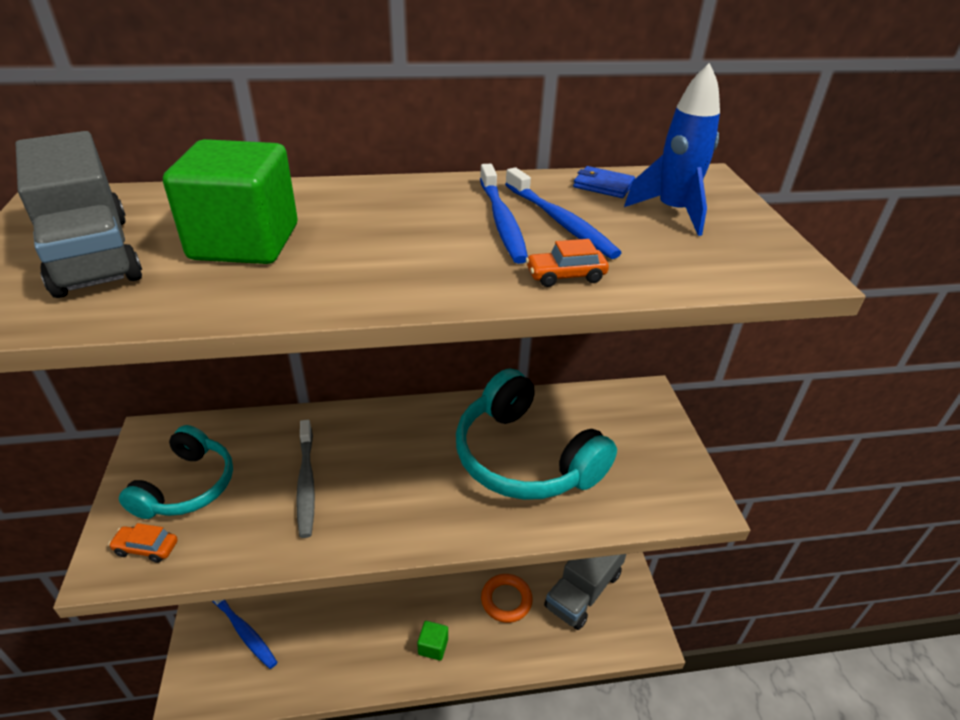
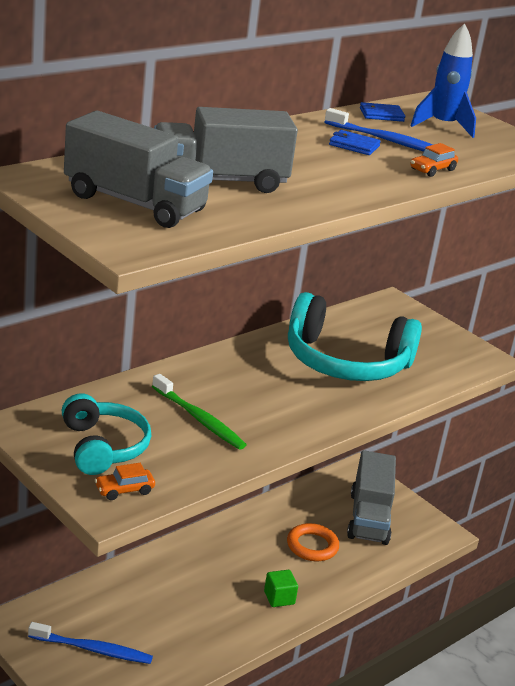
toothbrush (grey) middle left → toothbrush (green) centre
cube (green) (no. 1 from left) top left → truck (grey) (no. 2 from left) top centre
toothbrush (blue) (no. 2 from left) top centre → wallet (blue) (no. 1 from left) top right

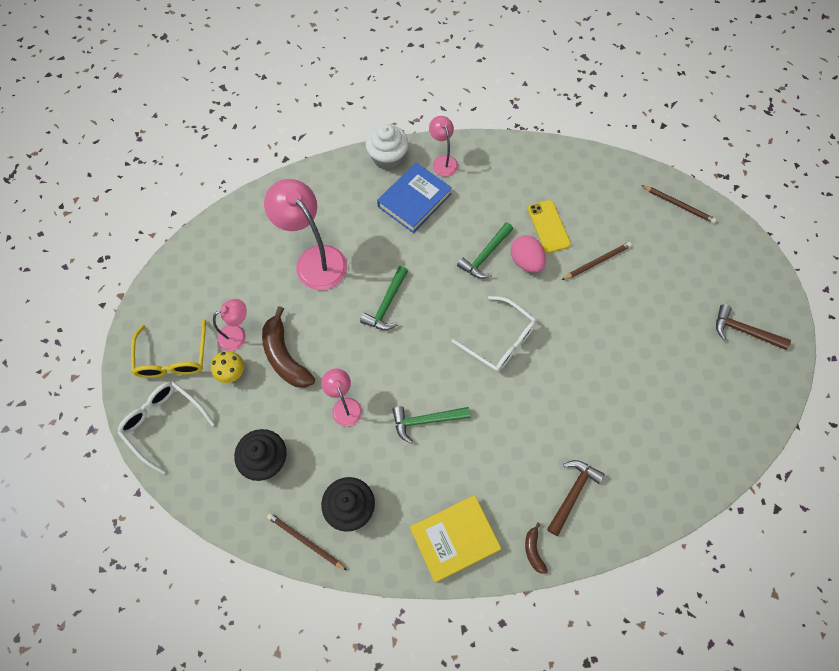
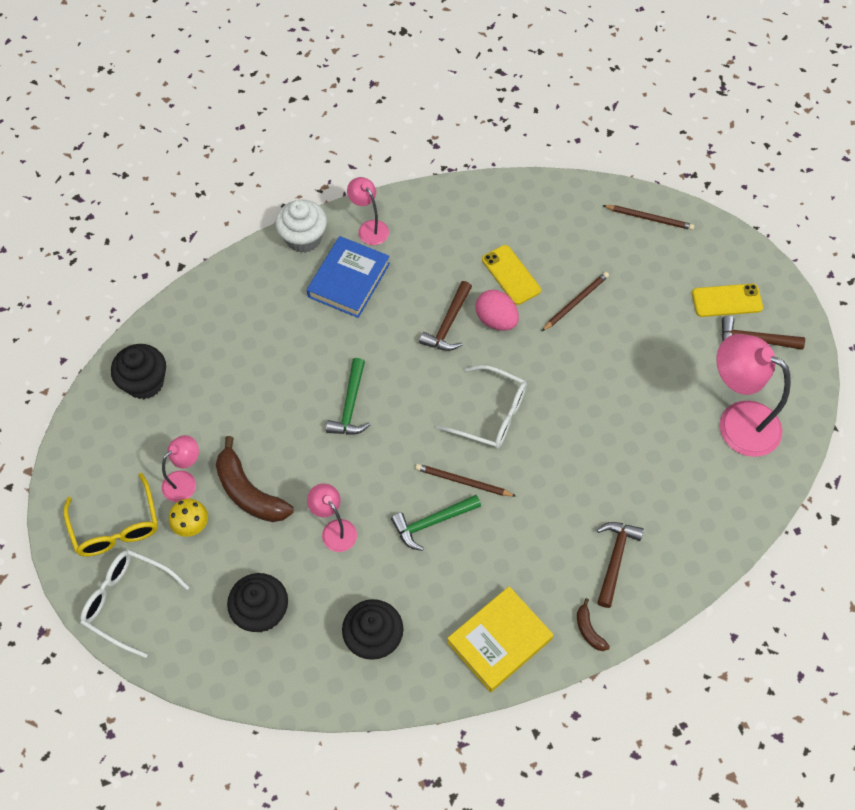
- → cupcake (black) (no. 1 from left) middle left
pencil (brown) (no. 1 from left) bottom centre → pencil (brown) (no. 1 from left) centre, relocated
hammer (green) (no. 3 from left) centre → hammer (brown) (no. 1 from left) centre
- → phone (yellow) (no. 2 from left) middle right
lamp (pink) (no. 2 from left in the first image) centre → lamp (pink) (no. 4 from left) middle right, relocated

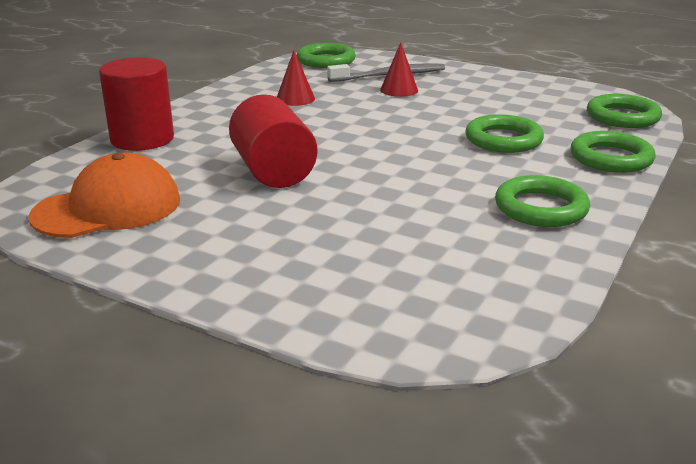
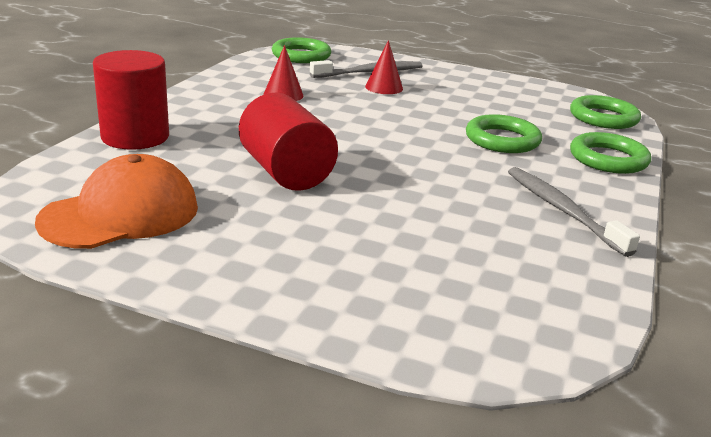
ring (green) (no. 3 from left) middle right → toothbrush (grey) (no. 2 from left) middle right

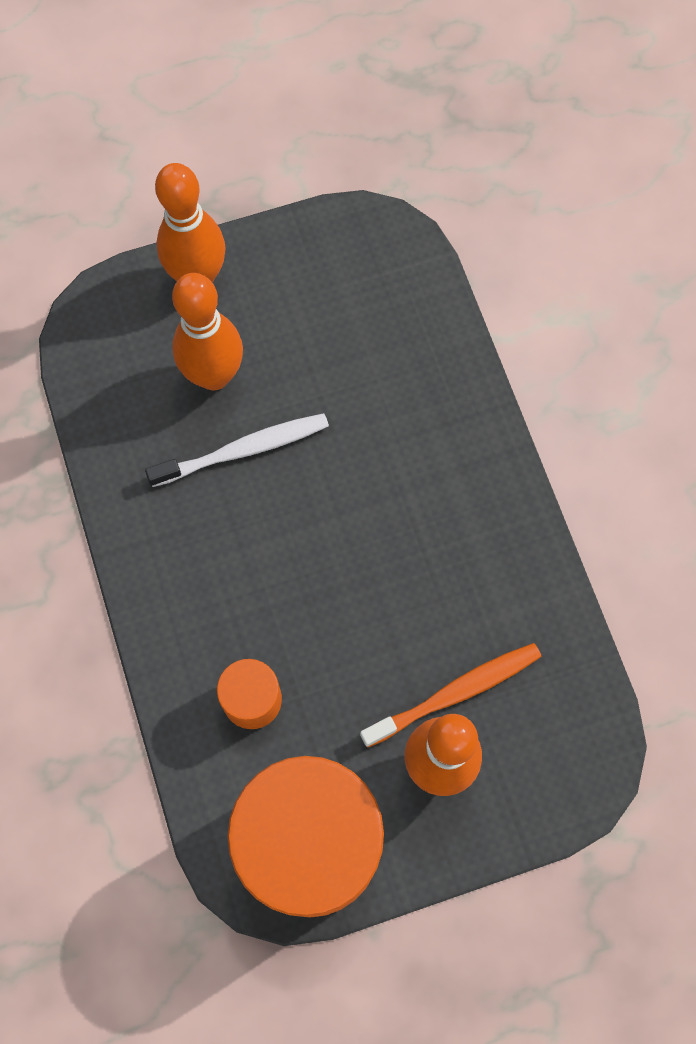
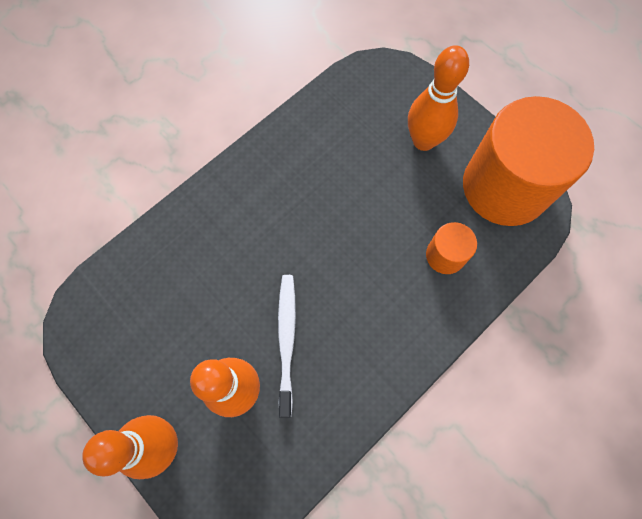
toothbrush (white) centre → toothbrush (white) bottom centre, 45 degrees clockwise
toothbrush (orange) centre → -

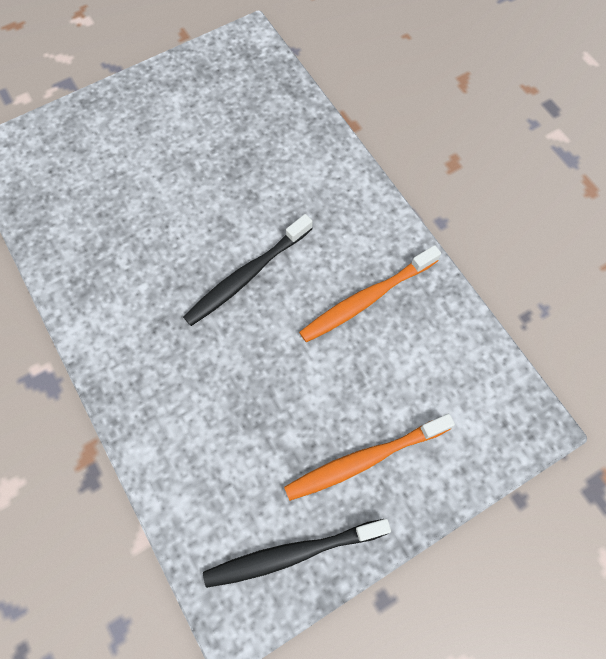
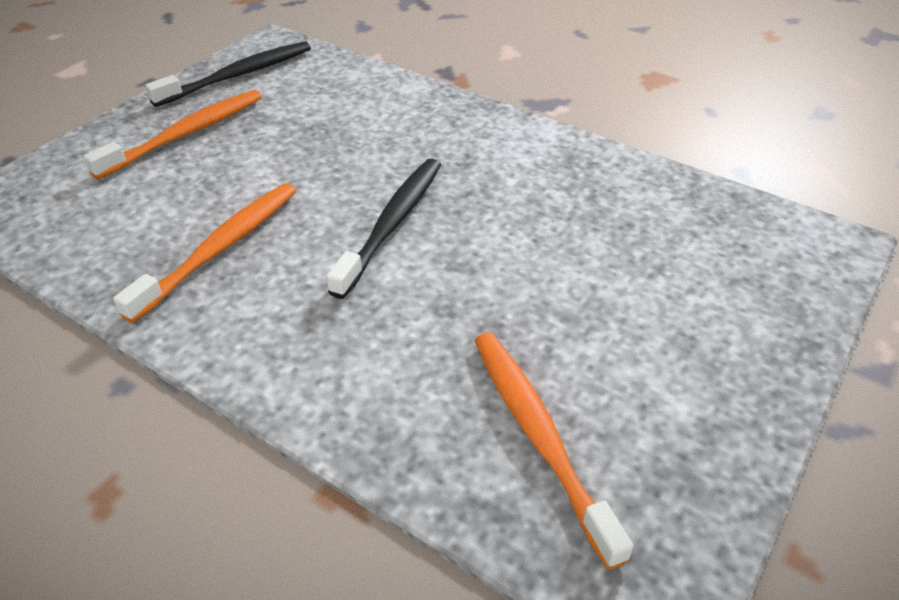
- → toothbrush (orange) (no. 3 from left) bottom centre

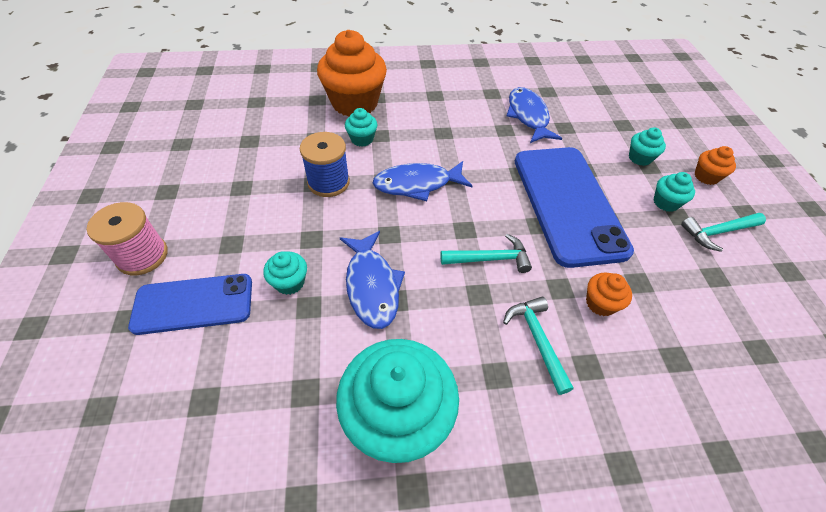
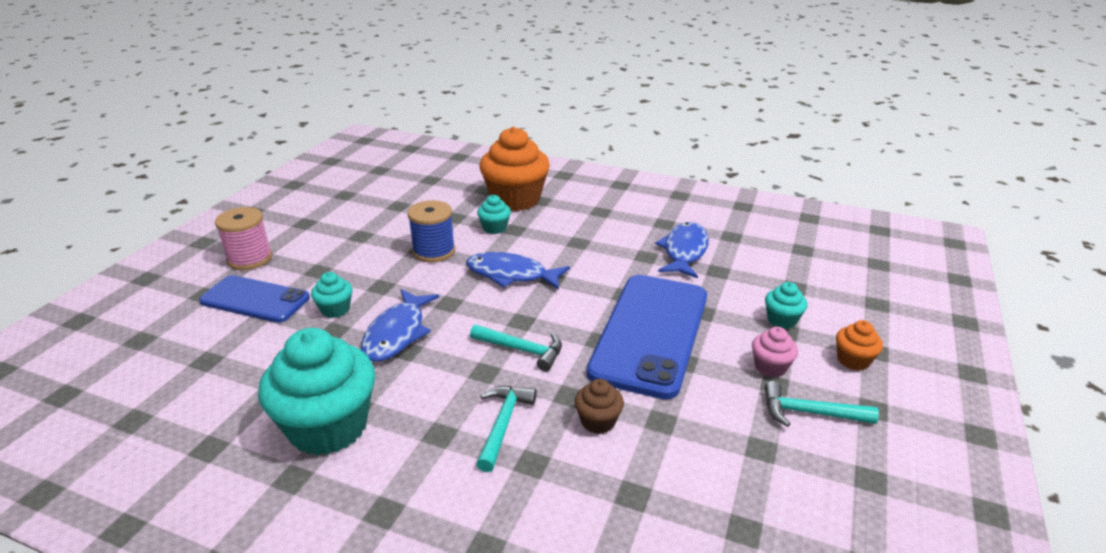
cupcake (orange) (no. 2 from left) middle right → cupcake (brown) bottom centre
cupcake (turquoise) (no. 5 from left) middle right → cupcake (pink) middle right

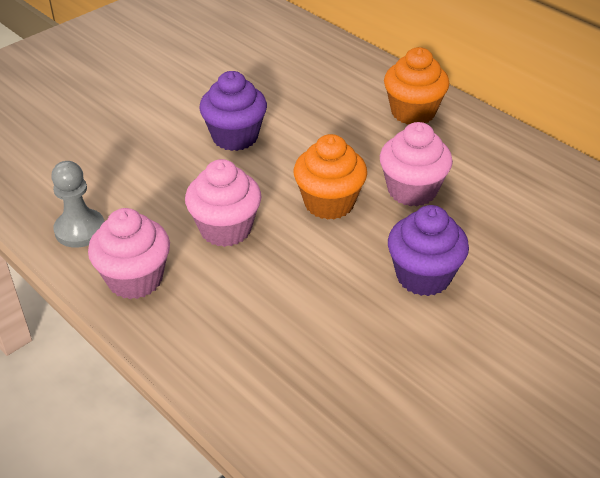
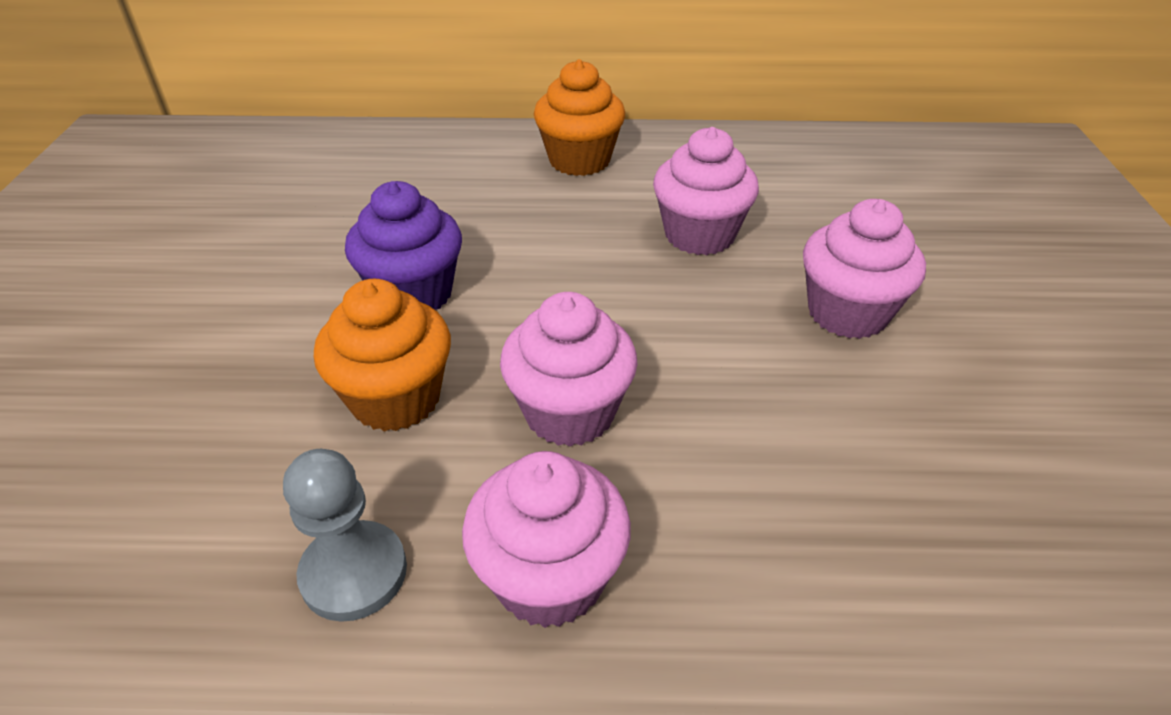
cupcake (orange) (no. 1 from left) centre → cupcake (orange) (no. 1 from left) middle left, relocated
cupcake (purple) (no. 2 from left) middle right → cupcake (pink) (no. 4 from left) middle right

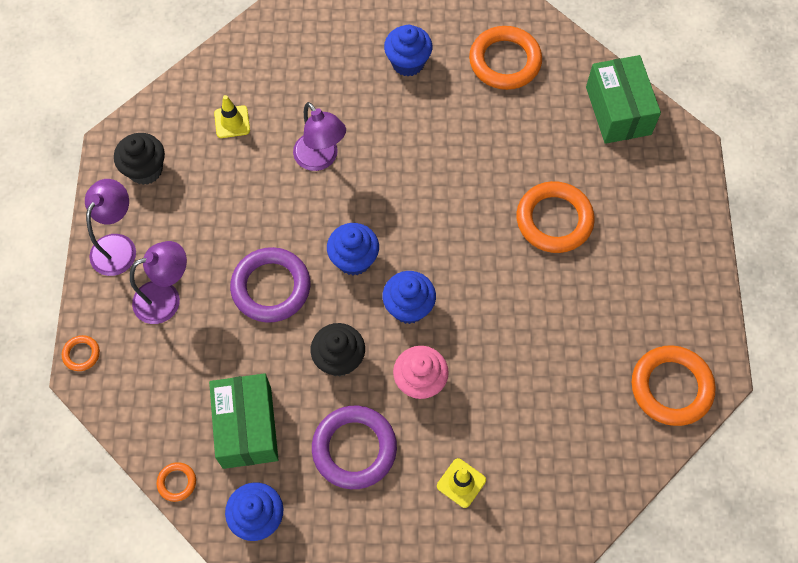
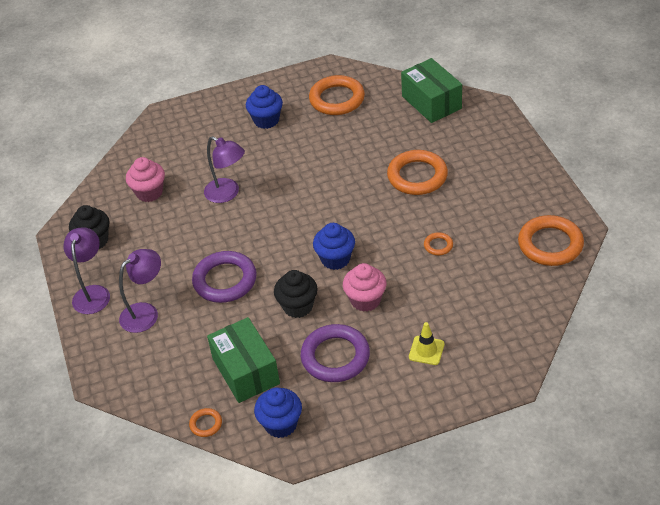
traffic cone (yellow) (no. 1 from left) top left → cupcake (pink) (no. 1 from left) middle left
ring (orange) (no. 1 from left in the first image) middle left → ring (orange) (no. 4 from left) centre, relocated
cupcake (blue) (no. 2 from left) centre → -

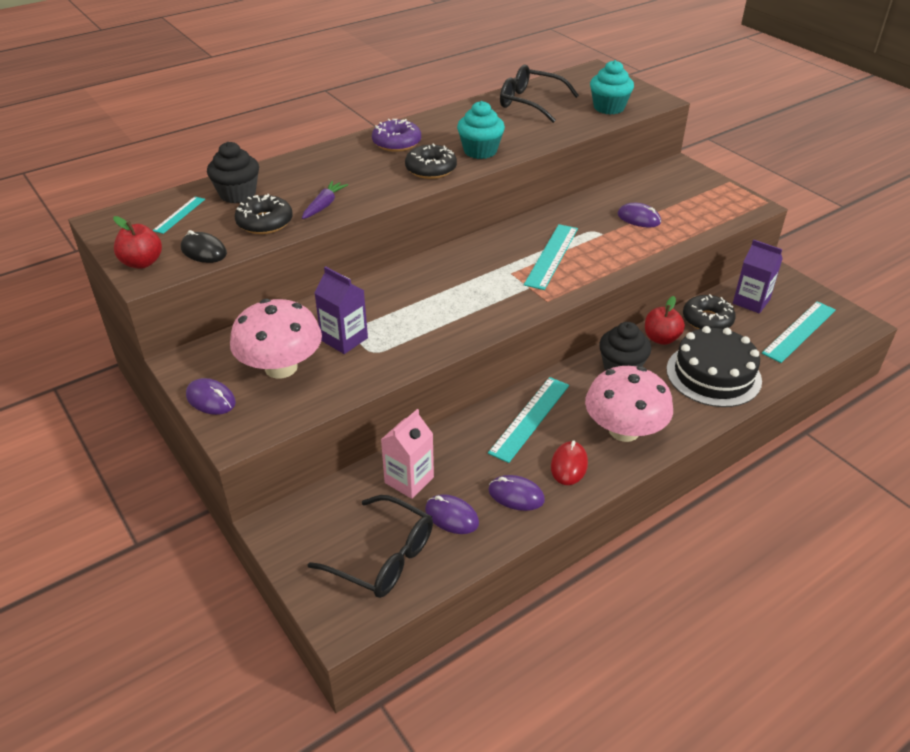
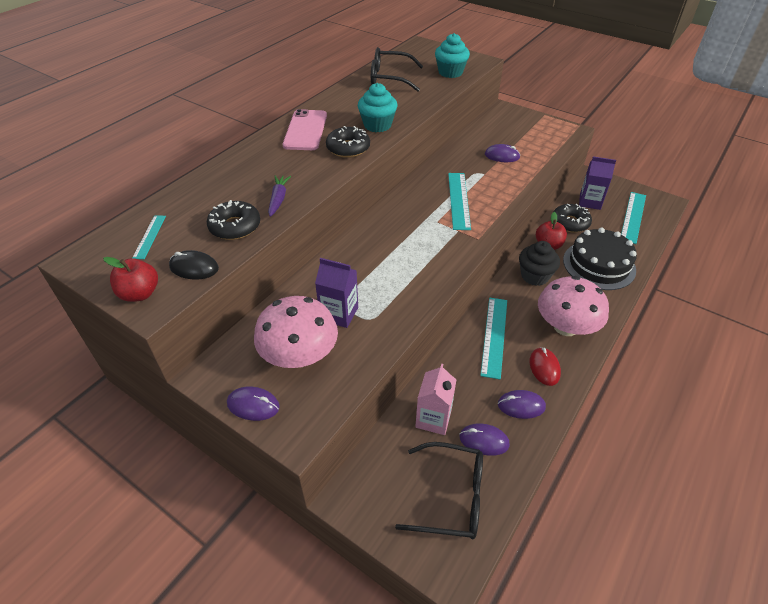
donut (purple) top centre → phone (pink) top centre
cupcake (black) (no. 1 from left) top left → -

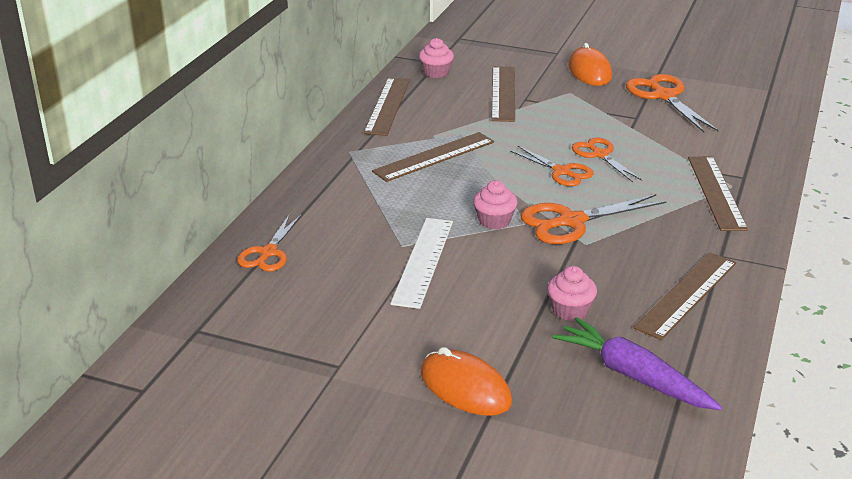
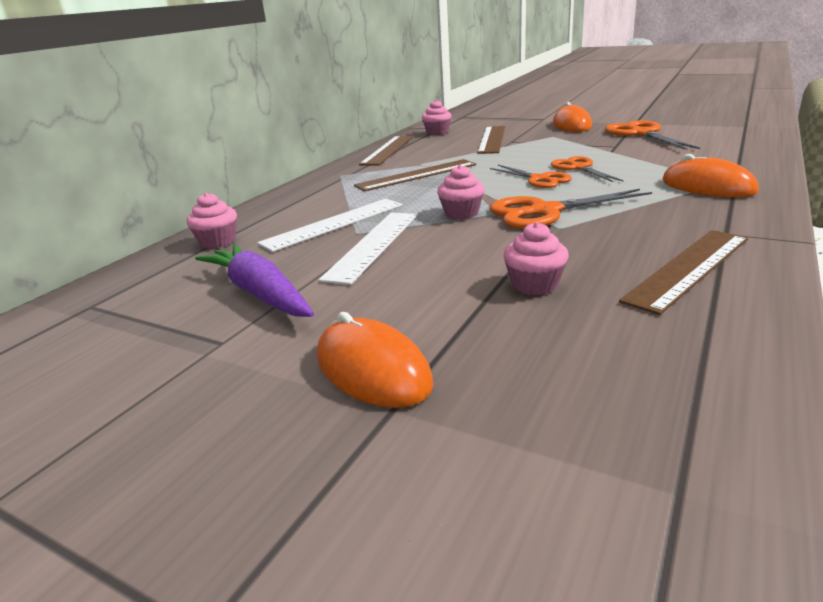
scissors (orange) (no. 1 from left) middle left → cupcake (pink) (no. 1 from left) middle left
carrot (purple) bottom right → carrot (purple) middle left, relocated
- → ruler (white) (no. 1 from left) centre
ruler (brown) (no. 5 from left) middle right → mouse (orange) (no. 3 from left) top right

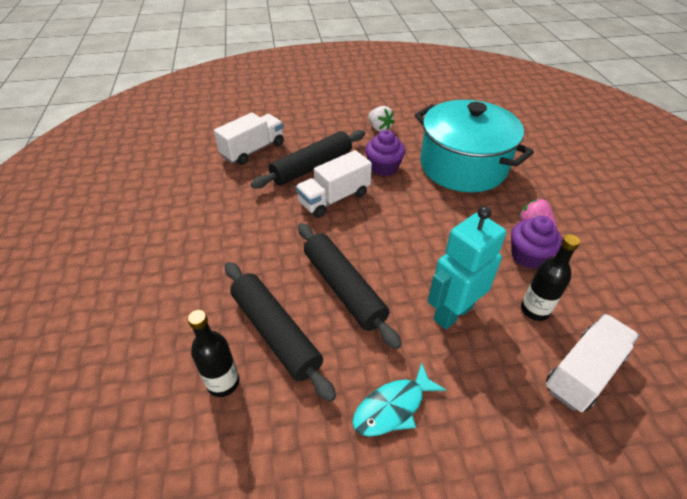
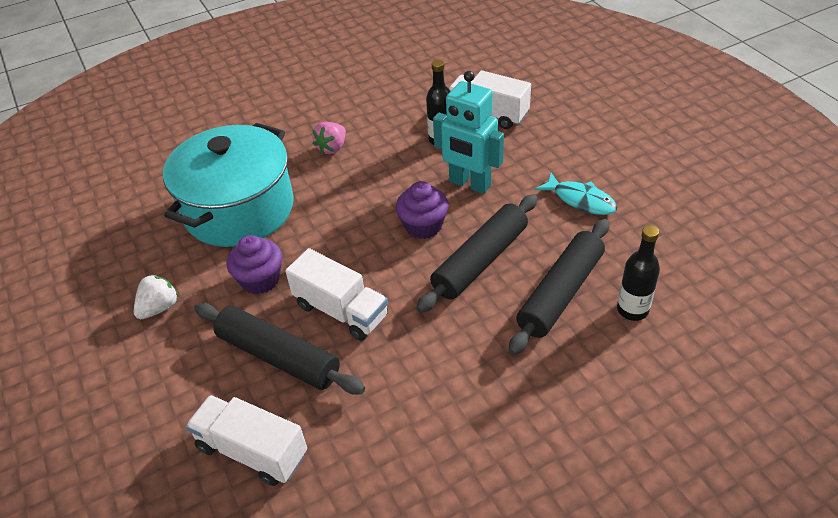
cupcake (purple) (no. 2 from left) middle right → cupcake (purple) (no. 2 from left) centre, relocated

